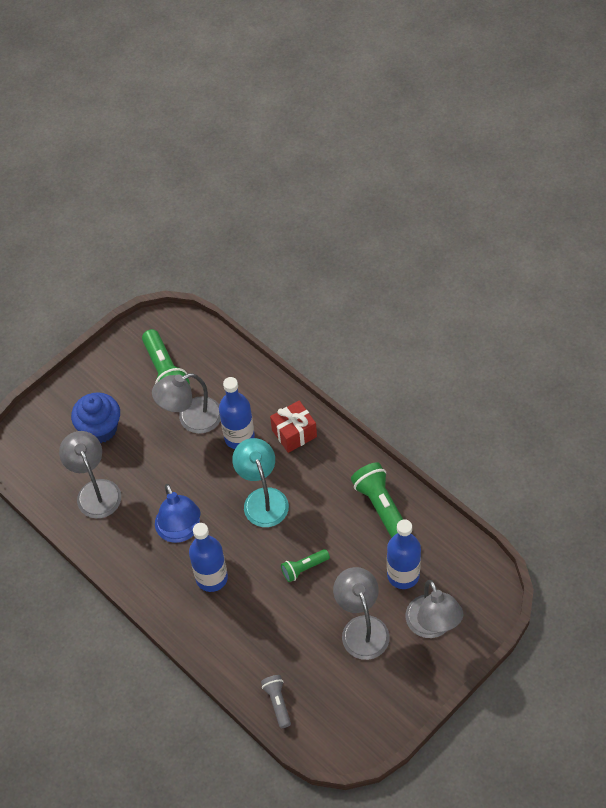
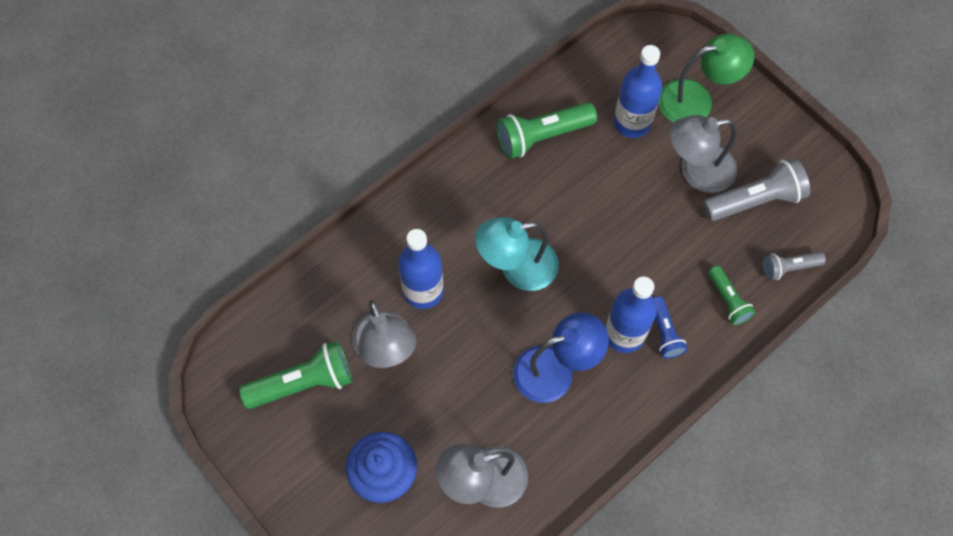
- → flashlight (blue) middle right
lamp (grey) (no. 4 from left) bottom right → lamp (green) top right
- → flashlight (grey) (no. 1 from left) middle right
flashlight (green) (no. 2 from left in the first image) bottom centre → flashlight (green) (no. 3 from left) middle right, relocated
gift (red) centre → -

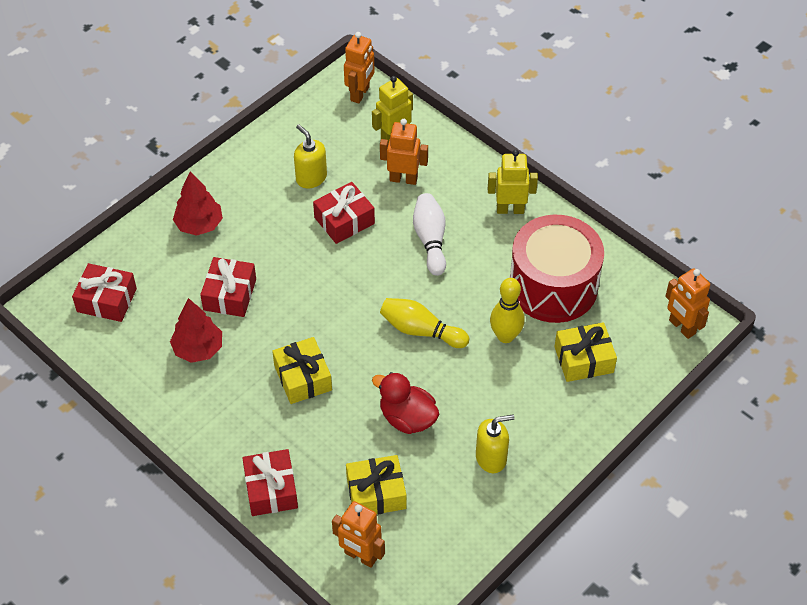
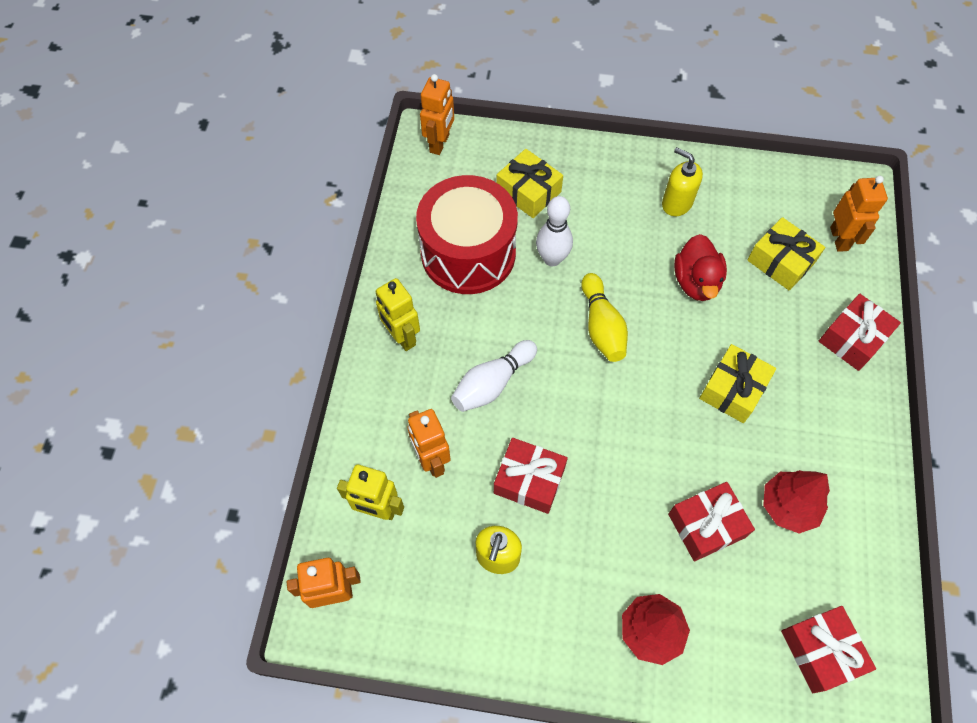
bowling pin (yellow) (no. 2 from left) centre → bowling pin (white) (no. 2 from left) top centre

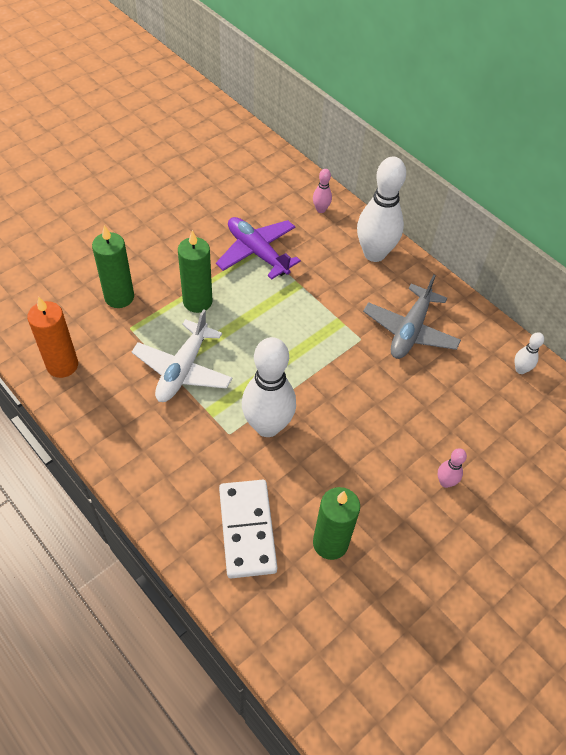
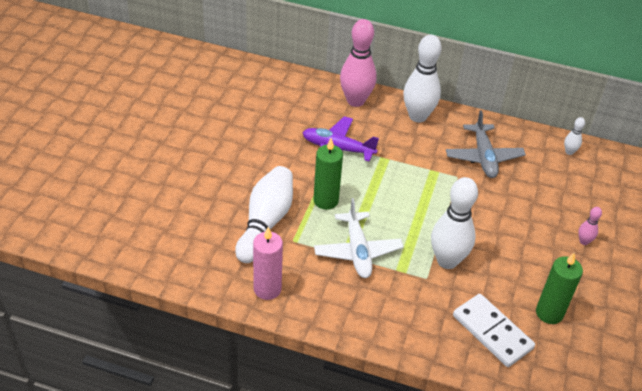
candle (green) (no. 1 from left) middle left → bowling pin (white) (no. 1 from left) centre
candle (orange) middle left → candle (pink) bottom centre
bowling pin (pink) (no. 1 from left) top centre, x2.24

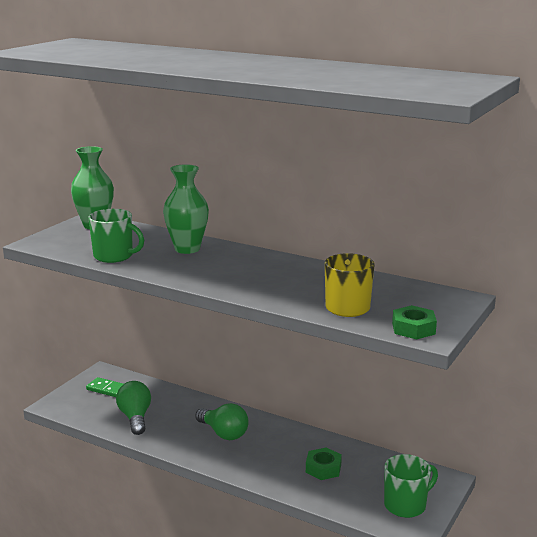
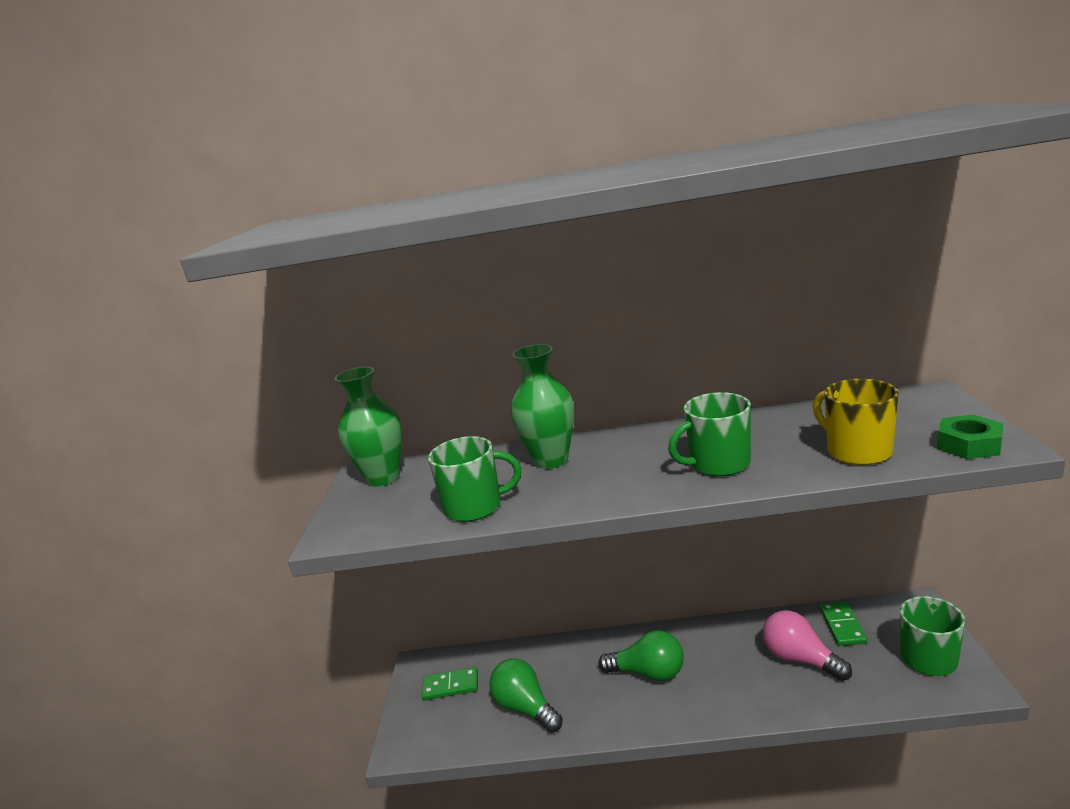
- → mug (green) (no. 2 from left) centre
nut (green) (no. 1 from left) bottom centre → light bulb (pink) bottom right
- → domino (green) (no. 2 from left) bottom right

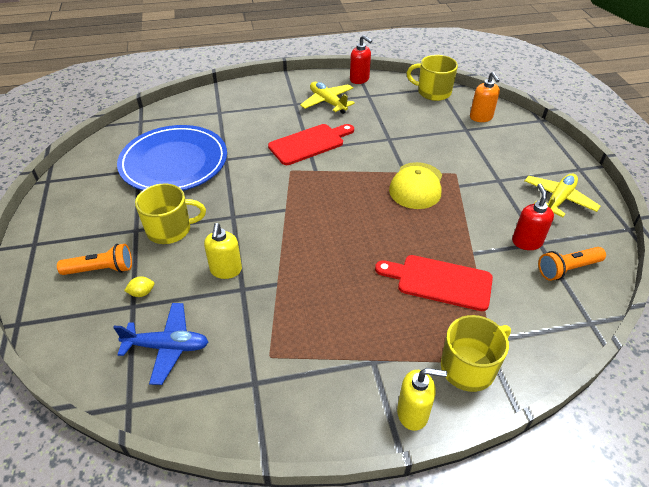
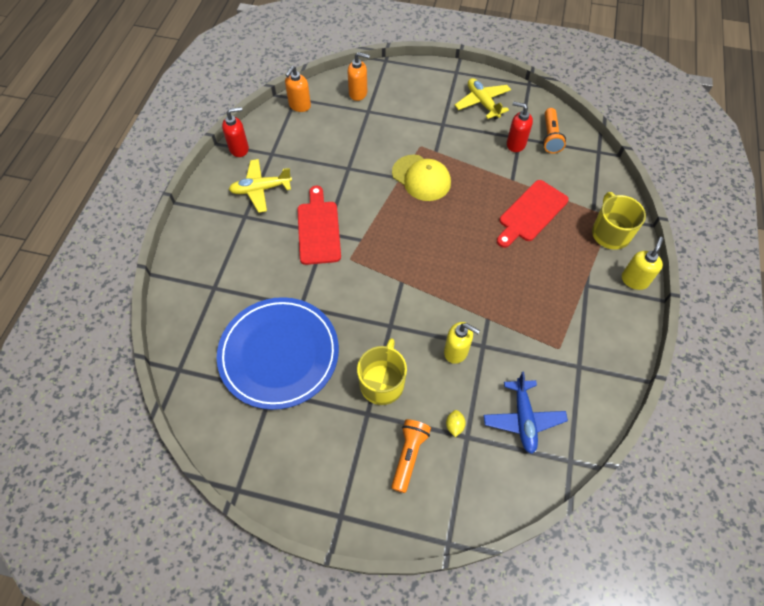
mug (yellow) (no. 2 from left) top centre → soap dispenser (orange) (no. 1 from left) top centre
plane (blue) bottom left → plane (blue) bottom right, 150 degrees clockwise

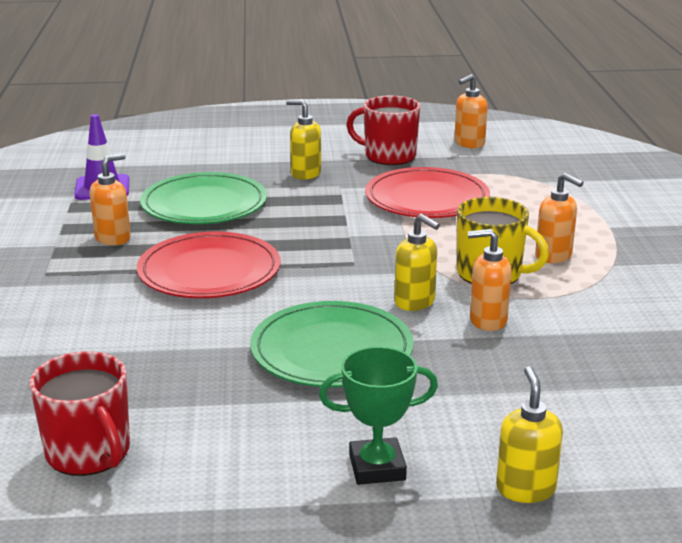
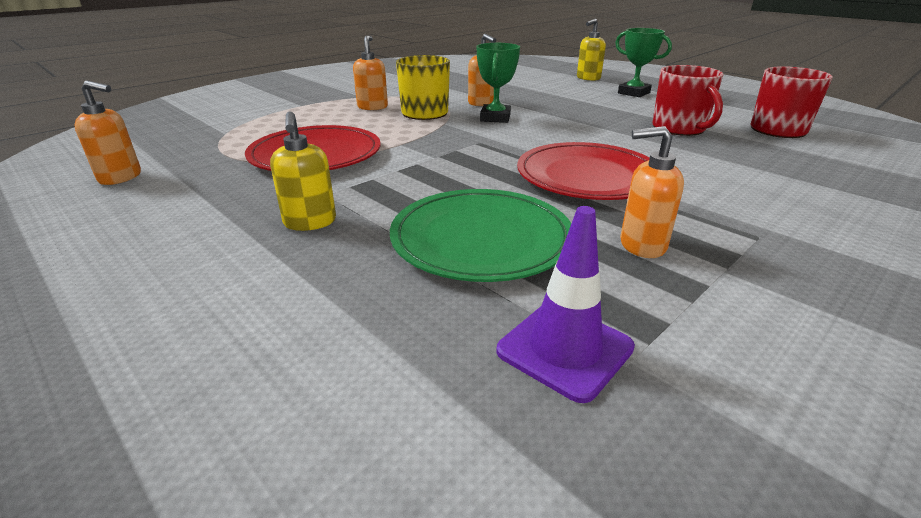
soap dispenser (yellow) (no. 2 from left) centre → trophy (green) (no. 1 from left) top centre
mug (red) (no. 2 from left in the first image) top centre → mug (red) (no. 1 from left) top right, relocated
plate (green) (no. 2 from left) centre → -

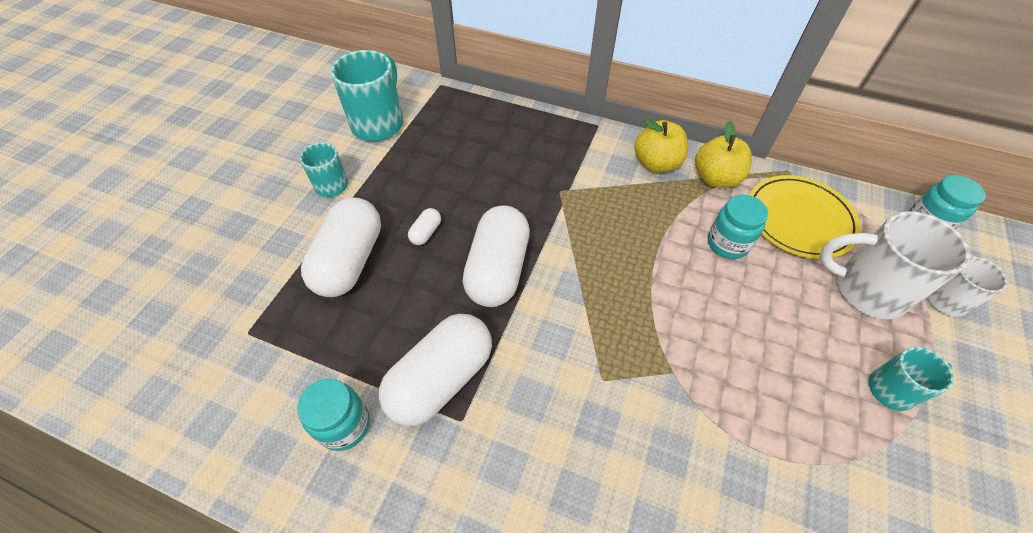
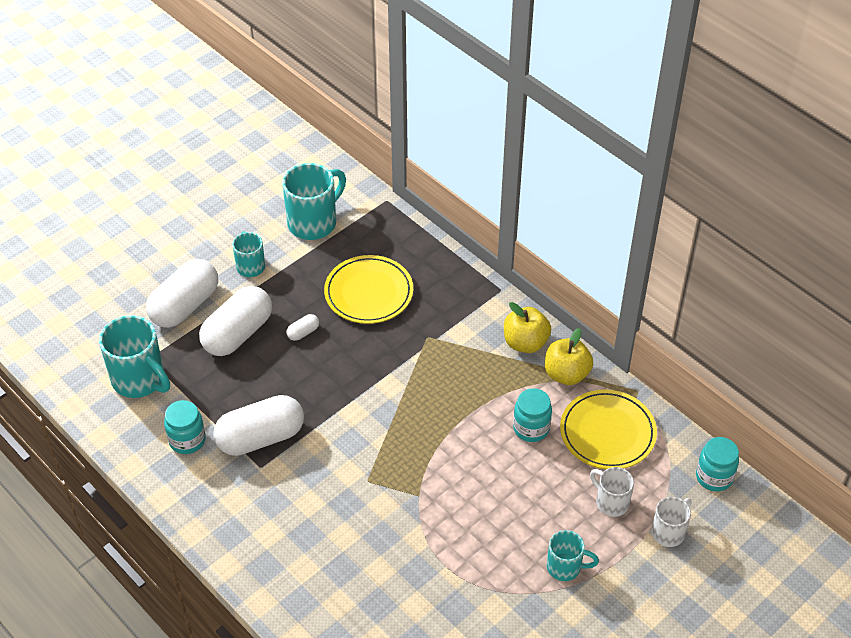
- → mug (turquoise) (no. 1 from left) middle left
capsule (white) (no. 4 from left in the first image) centre → capsule (white) (no. 1 from left) middle left, relocated
- → plate (yellow) (no. 1 from left) centre
mug (white) (no. 1 from left) middle right → mug (white) (no. 1 from left) bottom right, x0.58

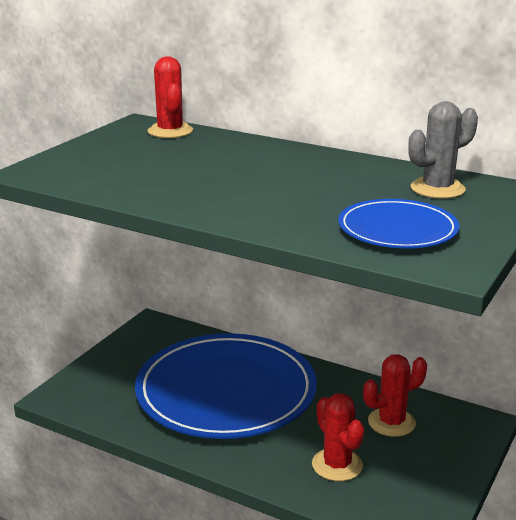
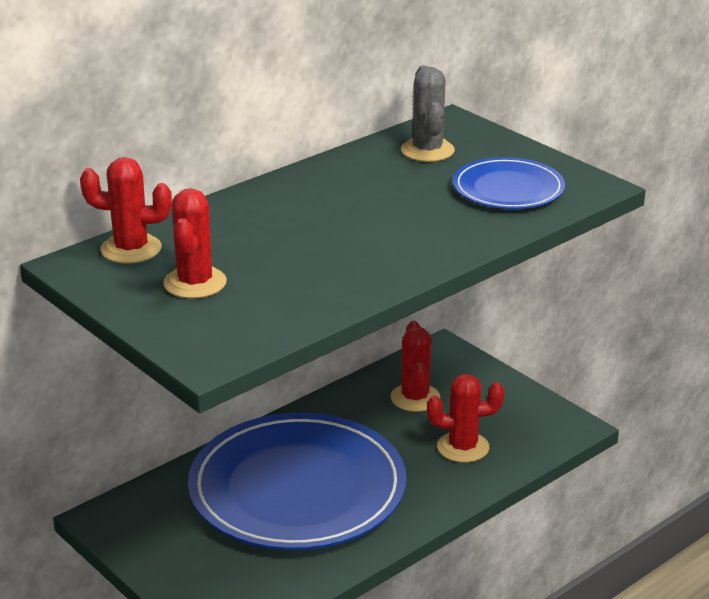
- → cactus (red) (no. 2 from left) middle left

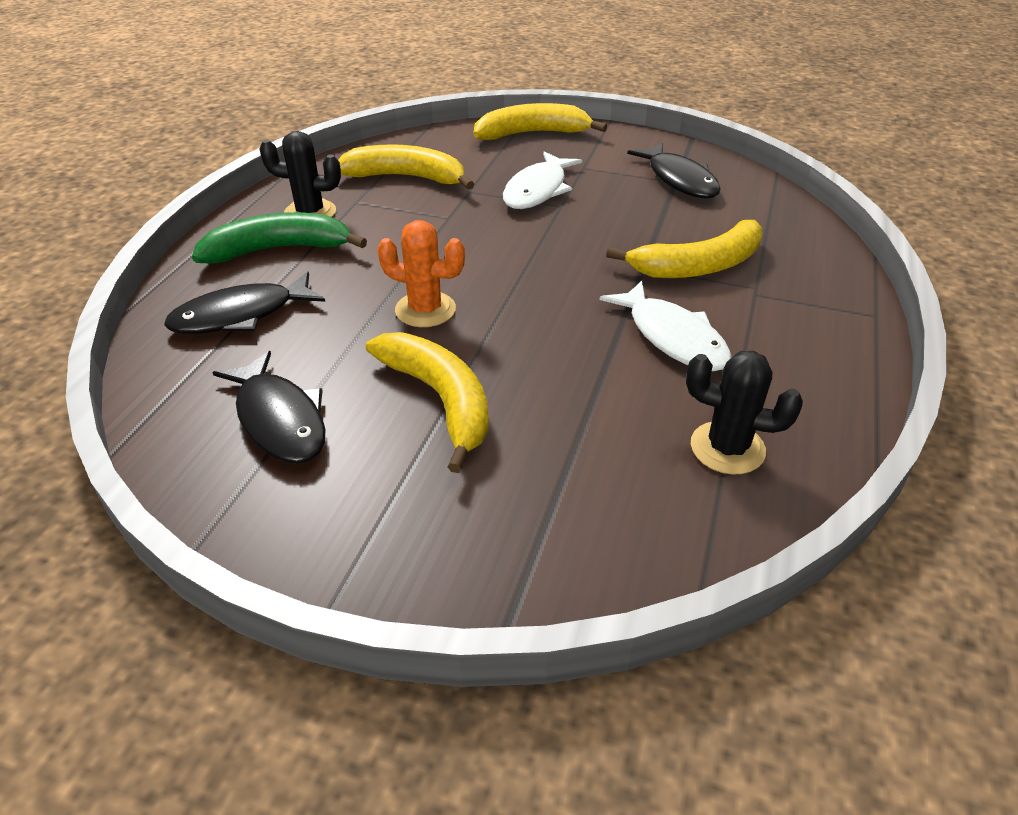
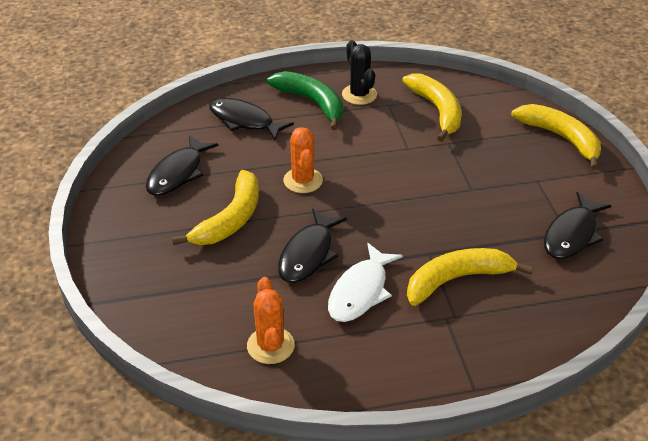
cactus (black) (no. 2 from left) middle right → cactus (orange) (no. 1 from left) bottom centre
- → fish (black) (no. 3 from left) centre
banana (yellow) (no. 4 from left in the first image) top right → banana (yellow) (no. 3 from left) middle right, 120 degrees clockwise
fish (white) (no. 1 from left) top centre → -

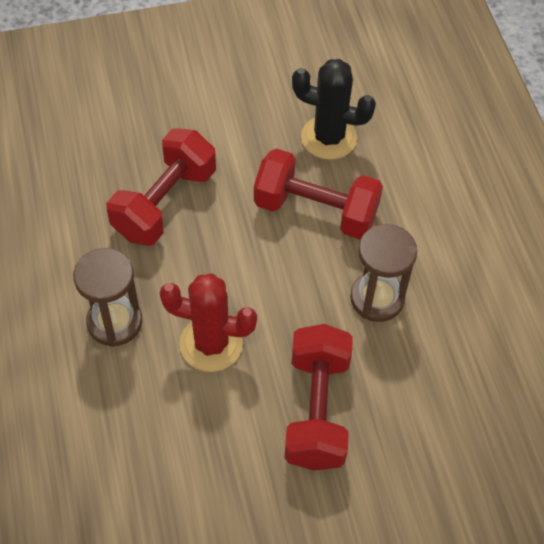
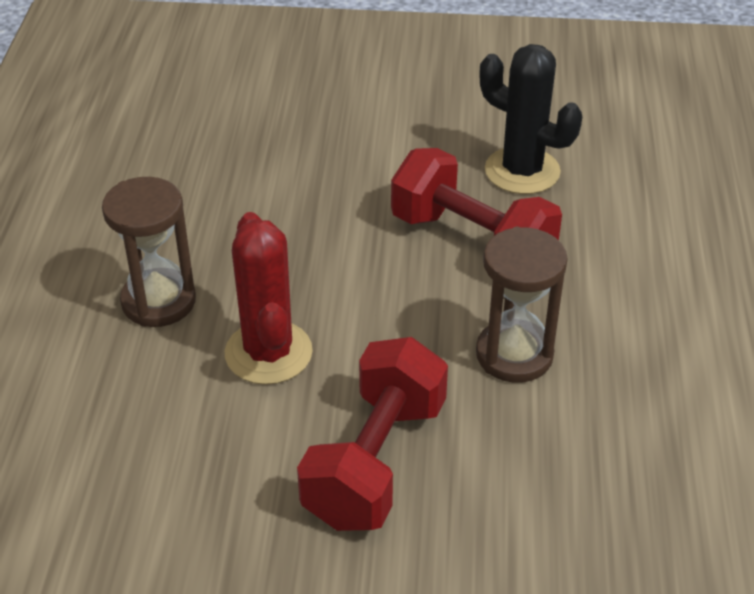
cactus (red) centre, 45 degrees clockwise
dumbbell (red) (no. 1 from left) middle left → -

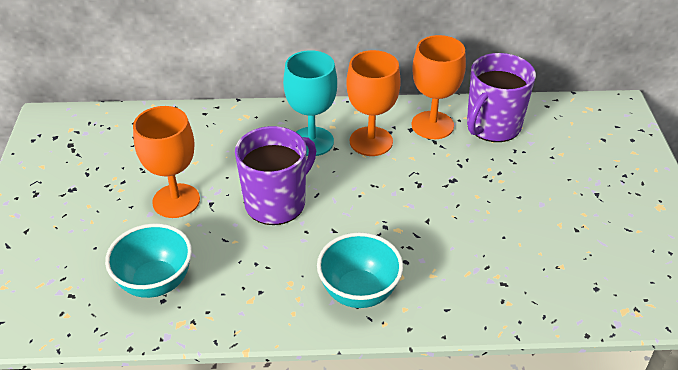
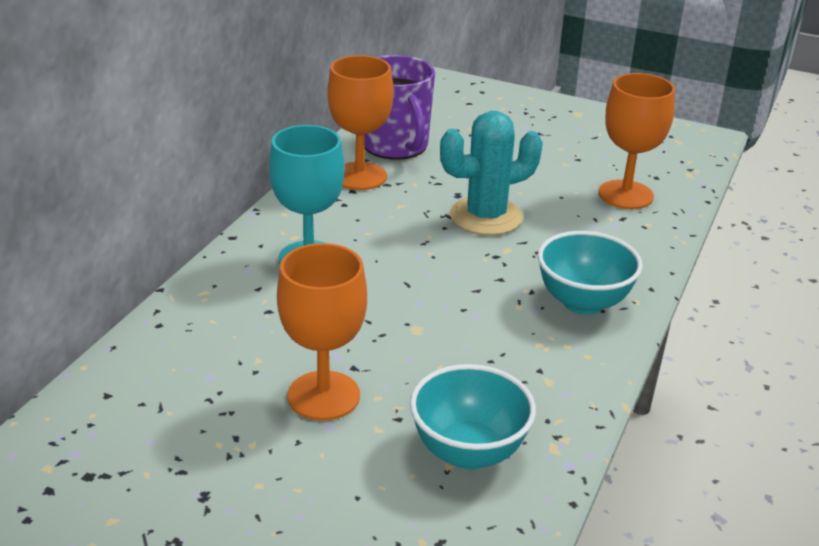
- → cactus (turquoise) top centre
goblet (orange) (no. 2 from left in the first image) top centre → goblet (orange) (no. 3 from left) top right, relocated
mug (purple) (no. 1 from left) centre → -

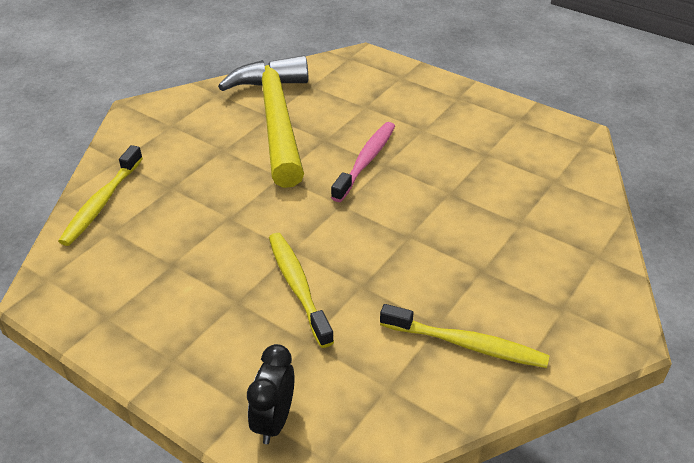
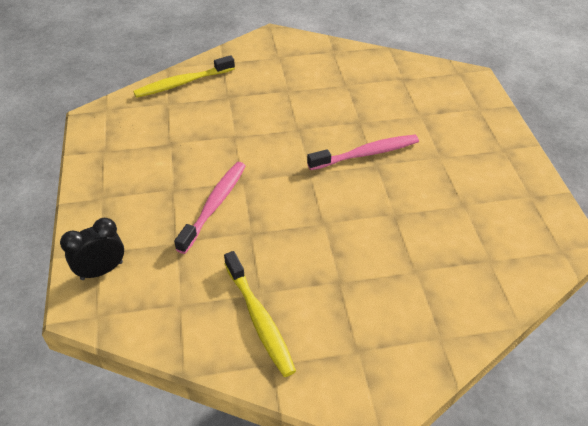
toothbrush (yellow) (no. 2 from left) centre → toothbrush (pink) (no. 1 from left) centre
hammer (yellow) top centre → -

